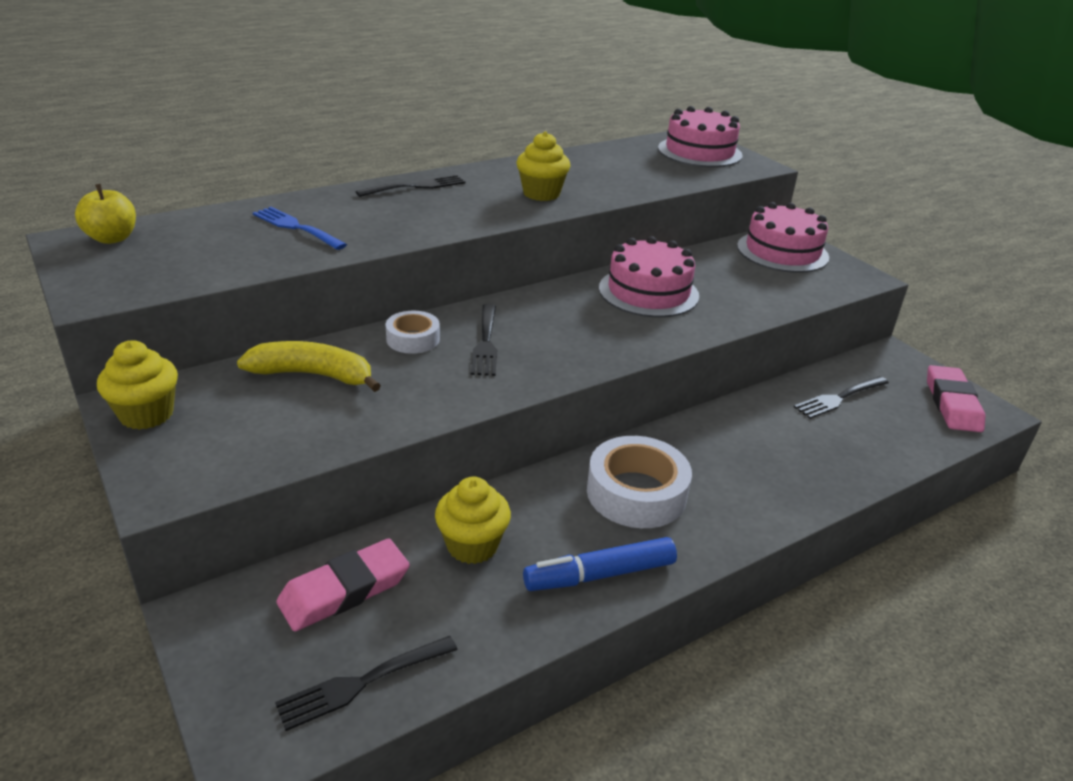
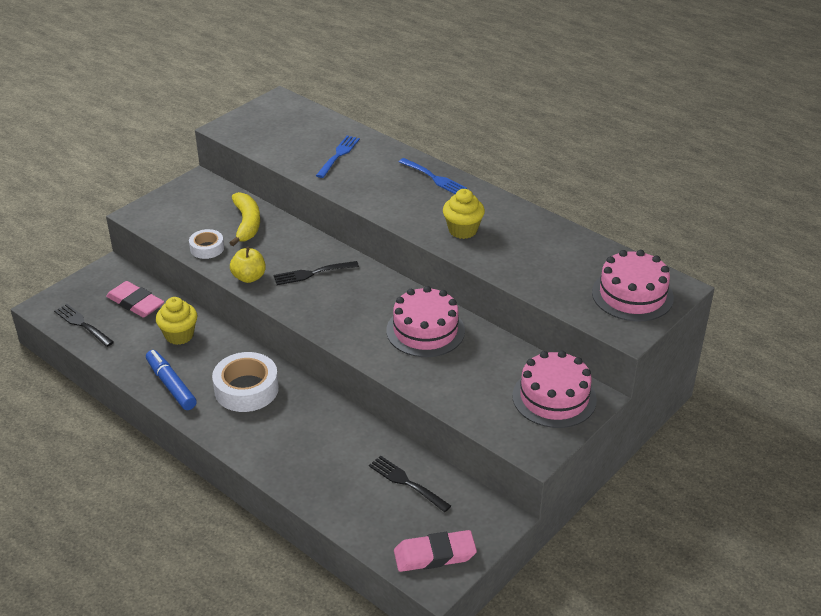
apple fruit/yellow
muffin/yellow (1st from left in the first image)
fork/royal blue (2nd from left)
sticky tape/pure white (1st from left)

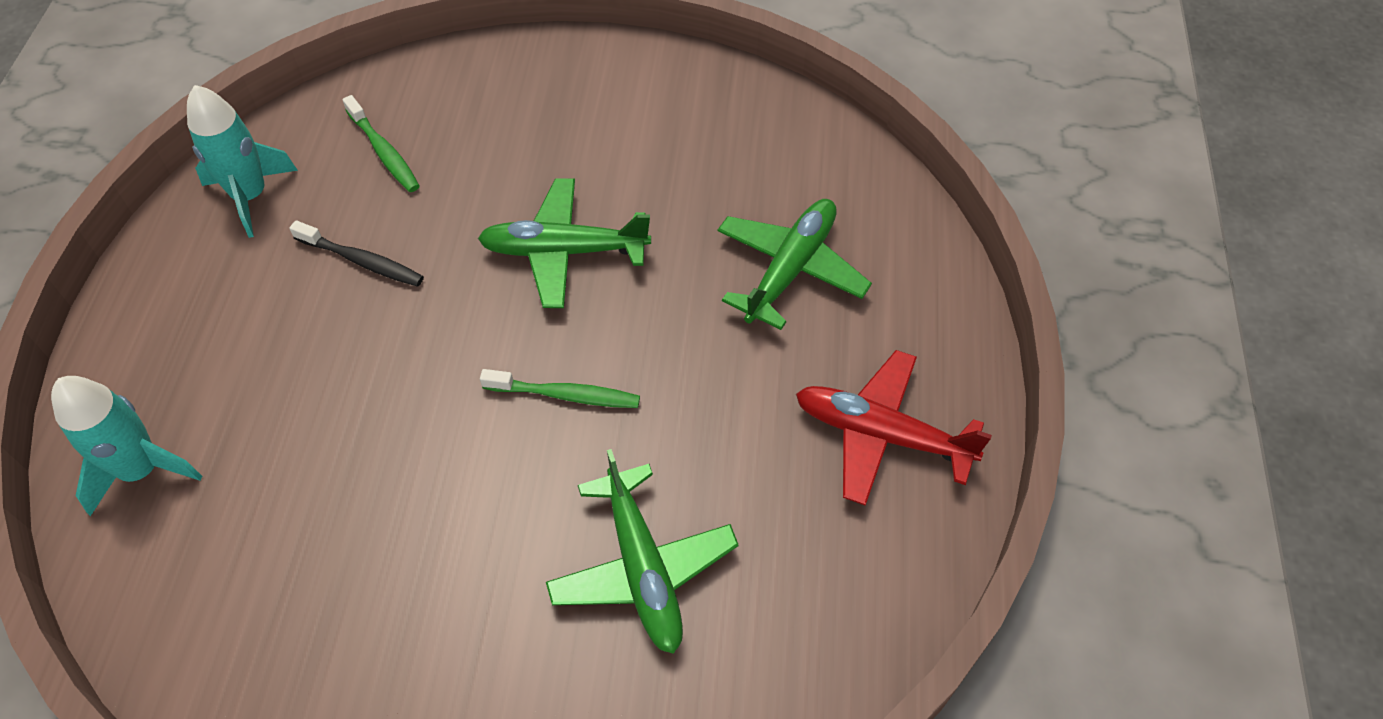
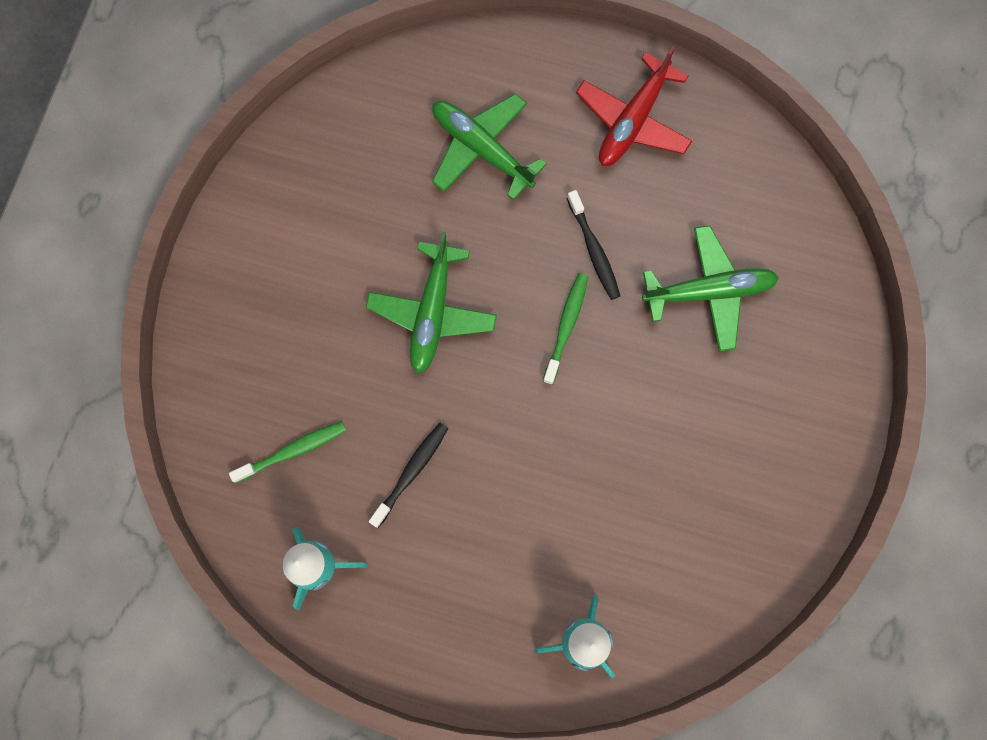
toothbrush/black (2nd from left)

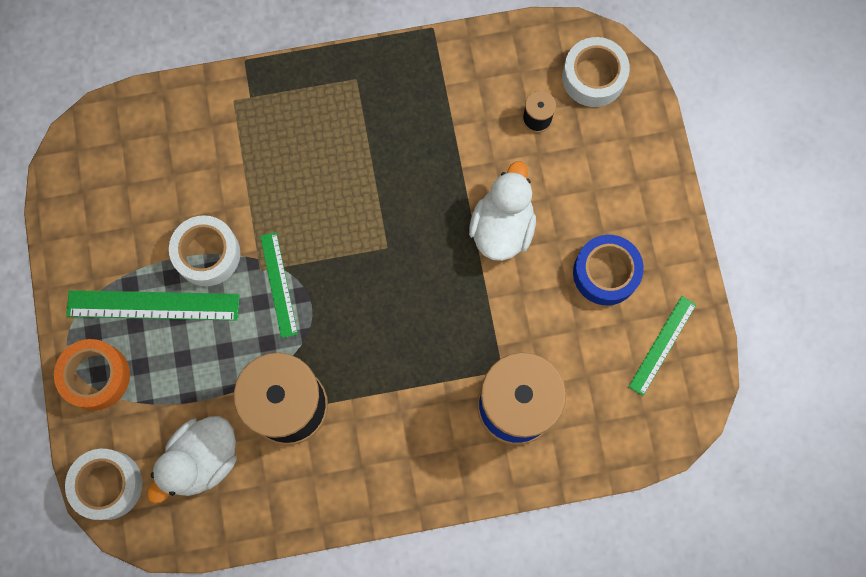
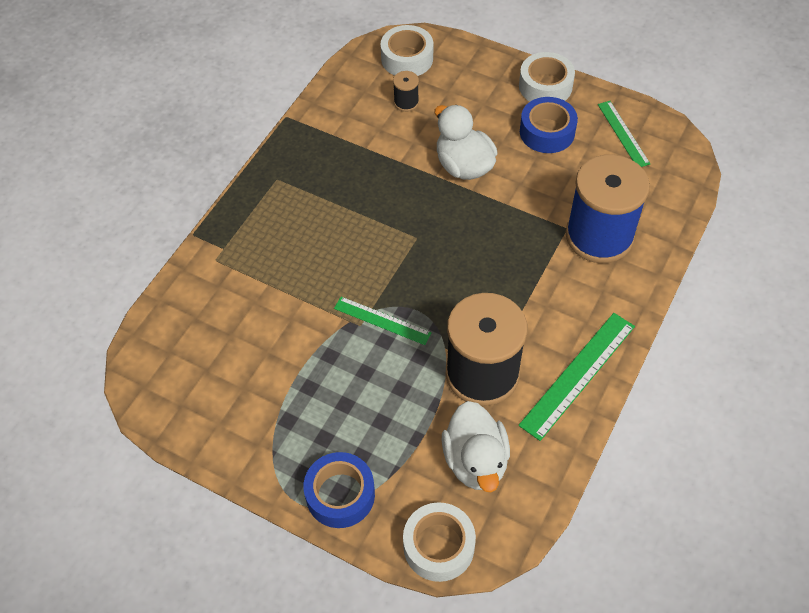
sticky tape/royal blue (1st from left)
straightedge/green (2nd from left)
sticky tape/pure white (3rd from left)

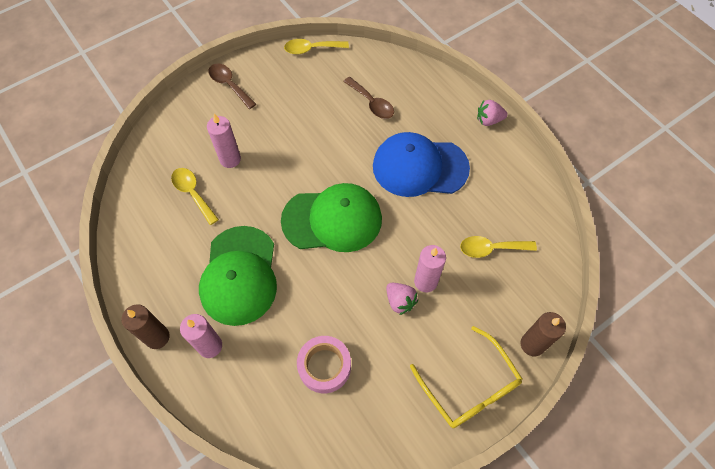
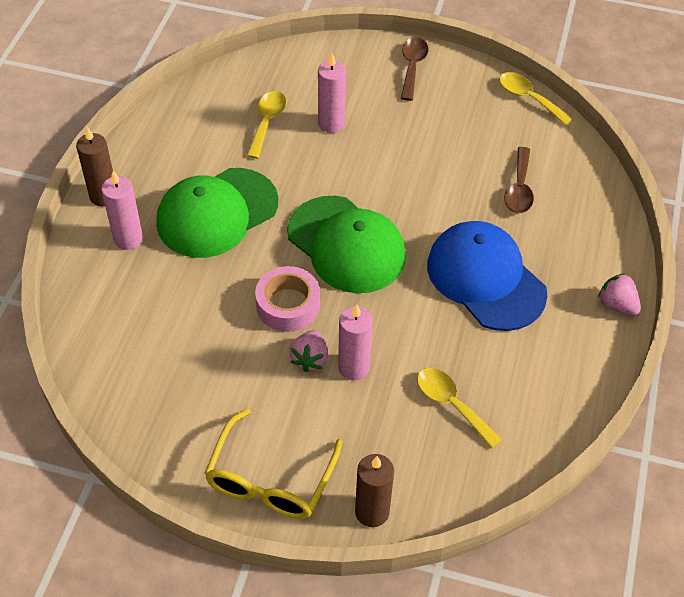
sticky tape/rose-pink

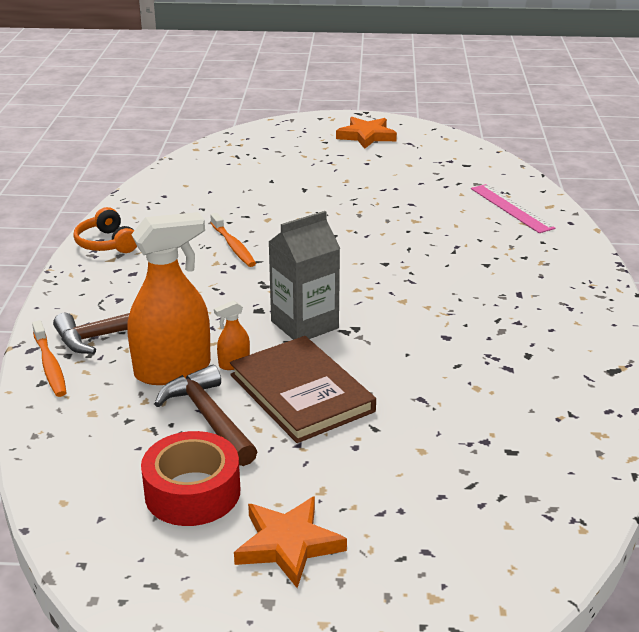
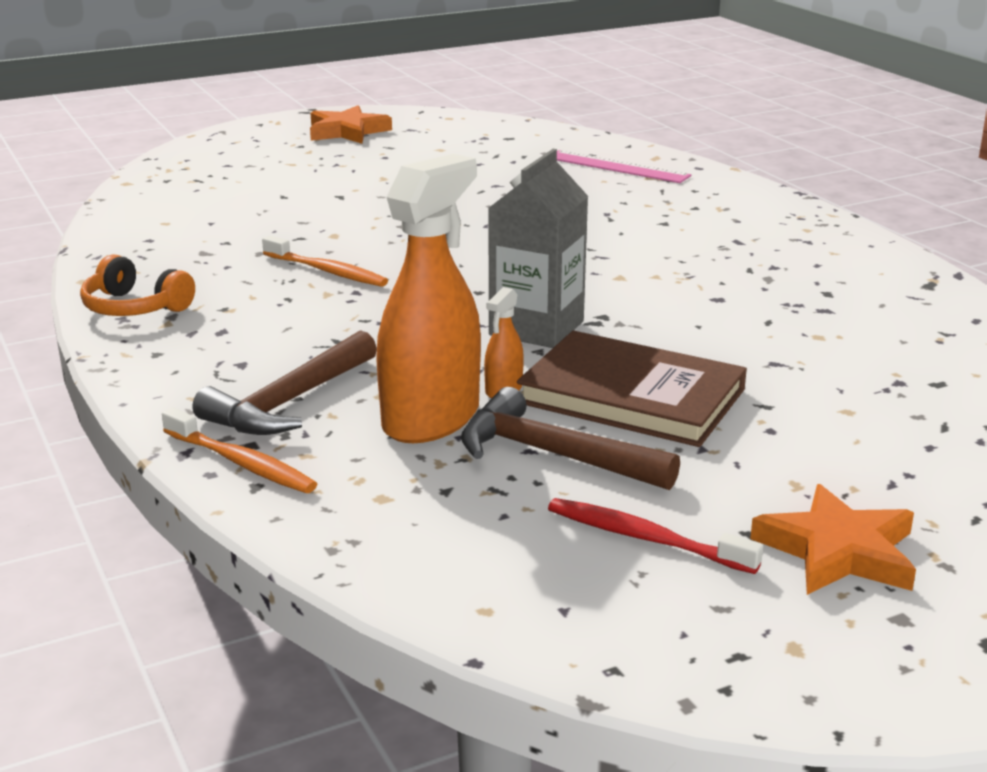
toothbrush/red

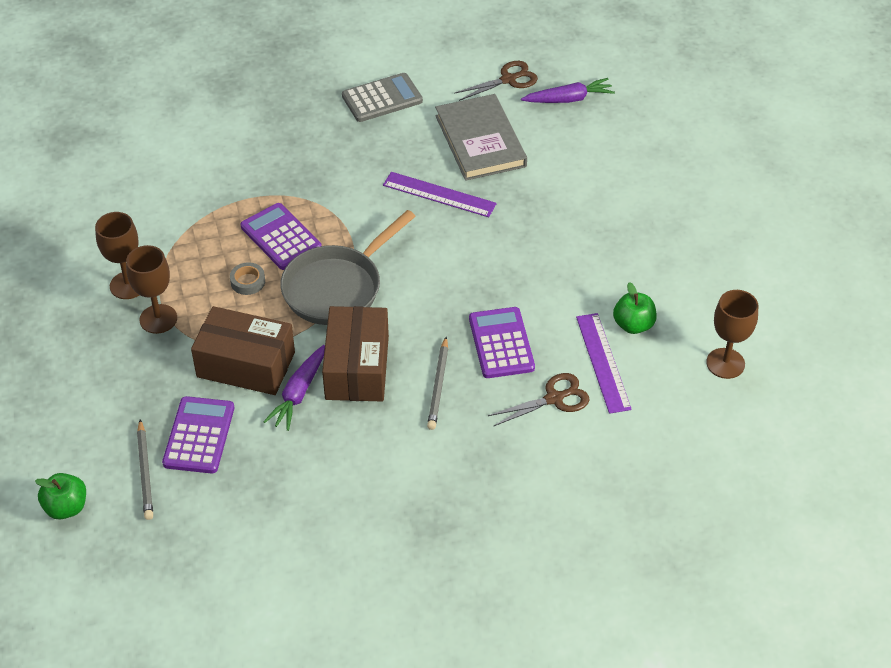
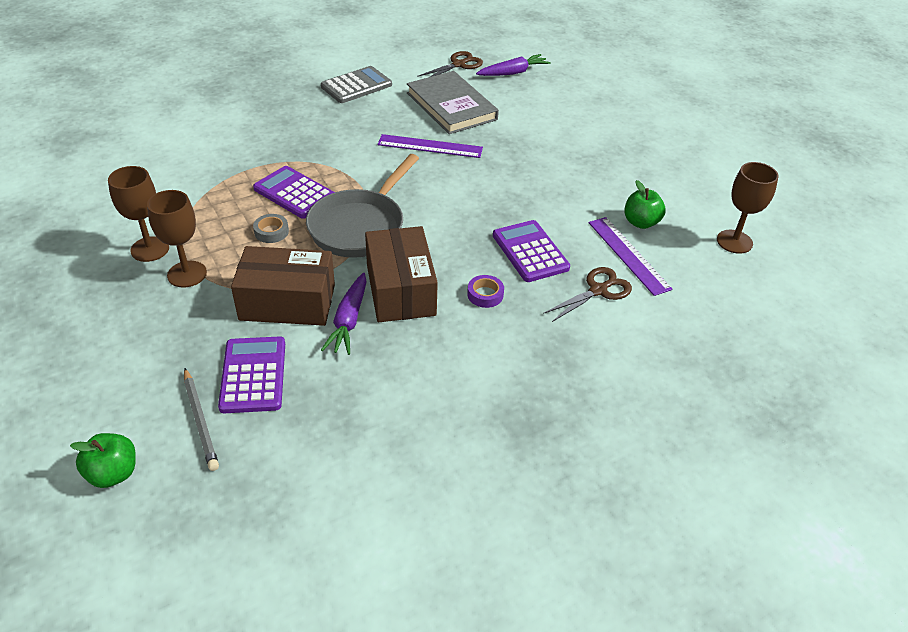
sticky tape/violet

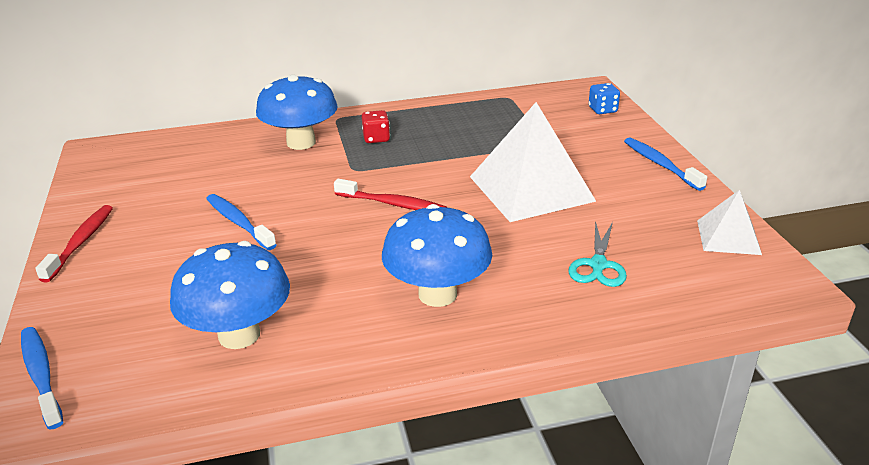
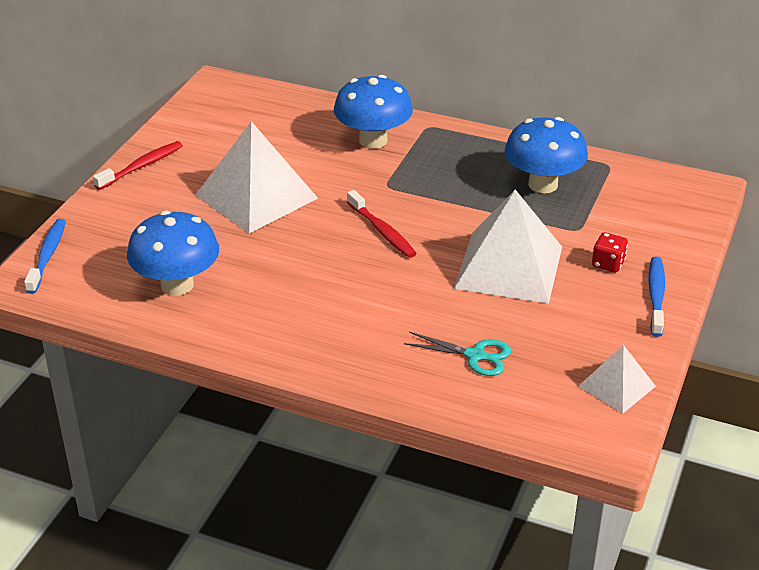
pyramid shape/pure white (1st from left)
die/red
toadstool/royal blue (3rd from left)
shears/aqua
die/royal blue

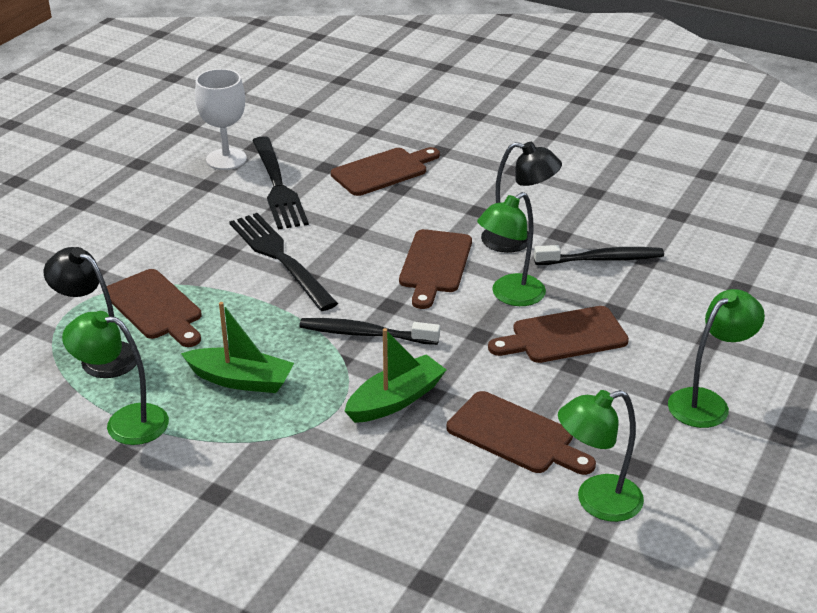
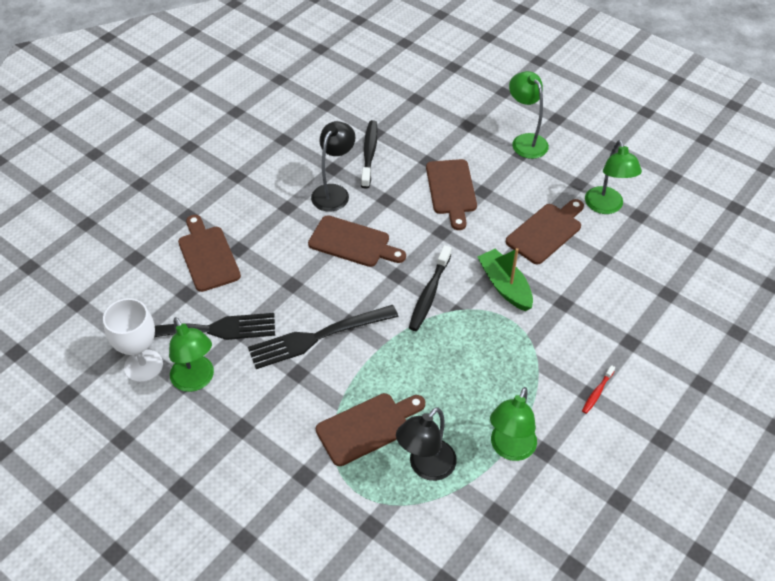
boat/green (1st from left in the first image)
reading lamp/green (1st from left)
toothbrush/red

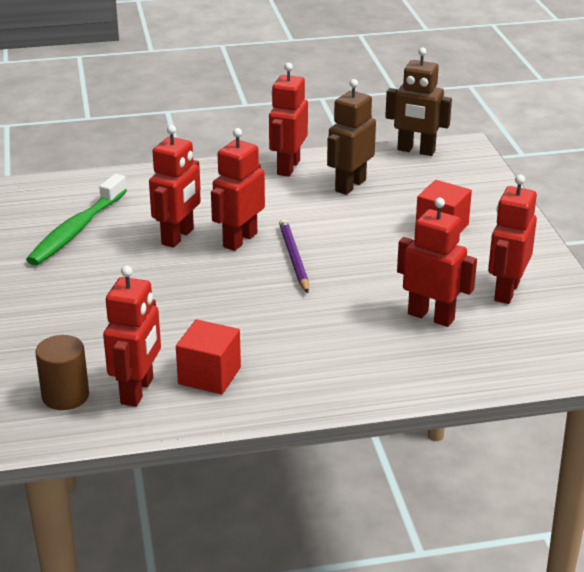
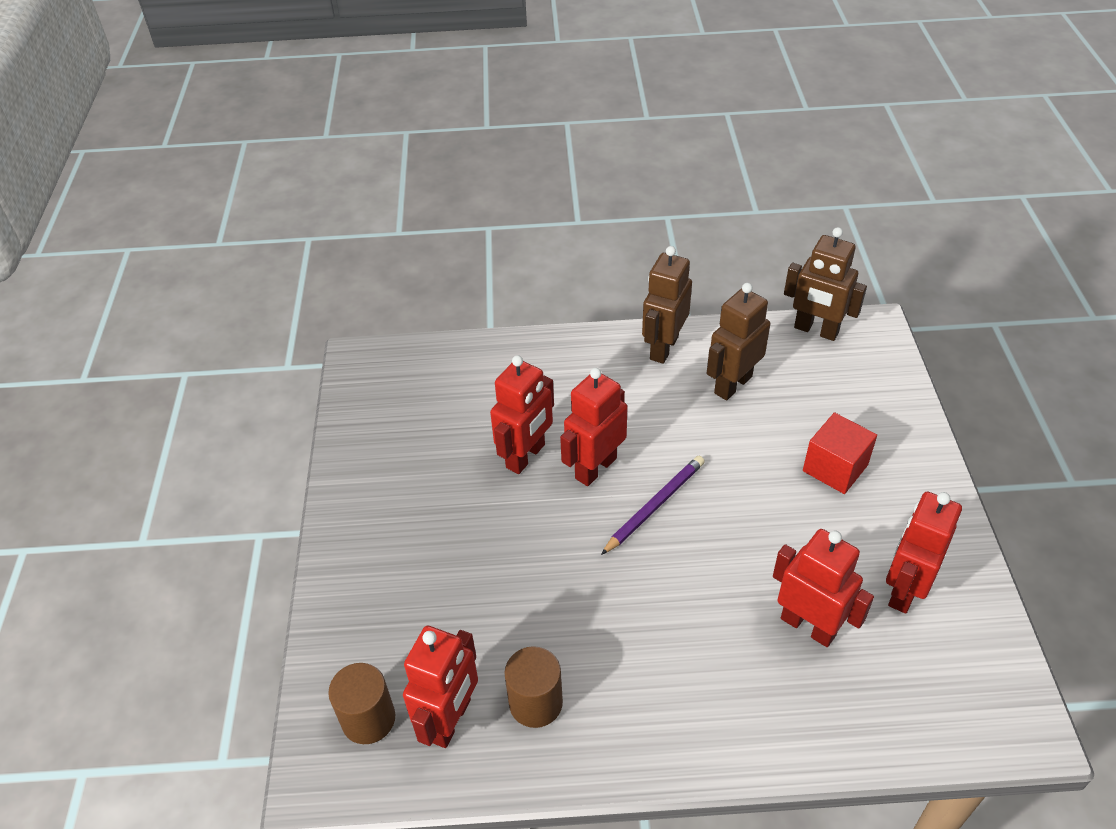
toothbrush/green
cylinder/russet (2nd from left)
robot figure/russet (1st from left)
lead pencil/violet

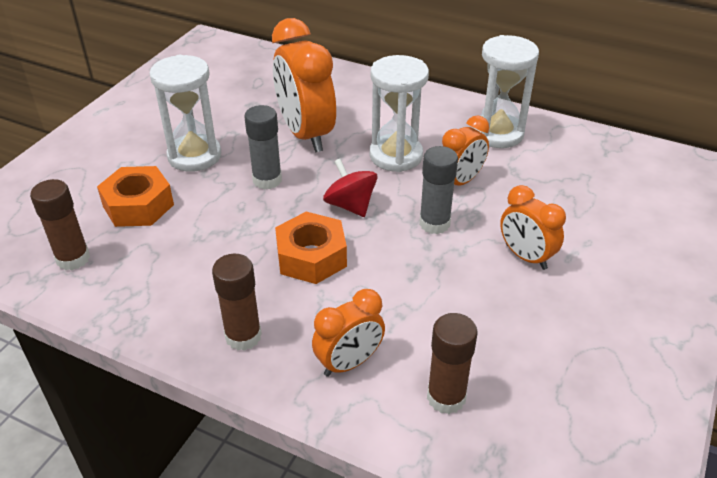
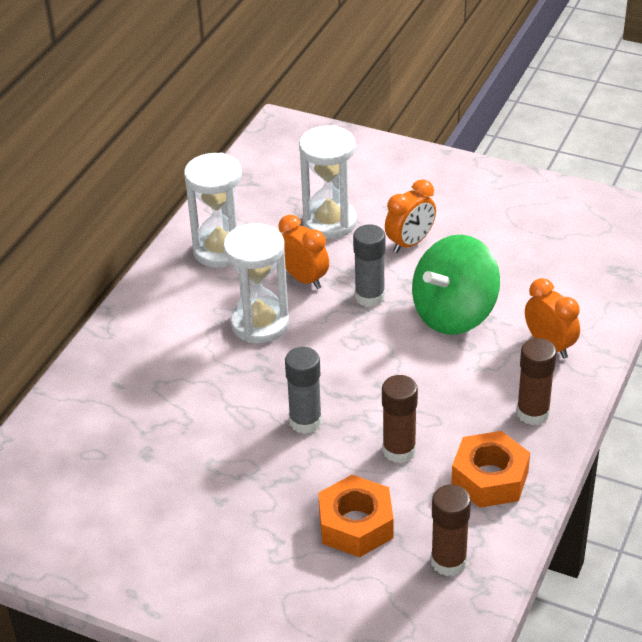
hourglass/pure white (3rd from left)
bedside clock/bright orange (1st from left in the first image)
hexagon nut/bright orange (2nd from left)
whirligig/red
stick of glue/russet (1st from left)
whirligig/green

